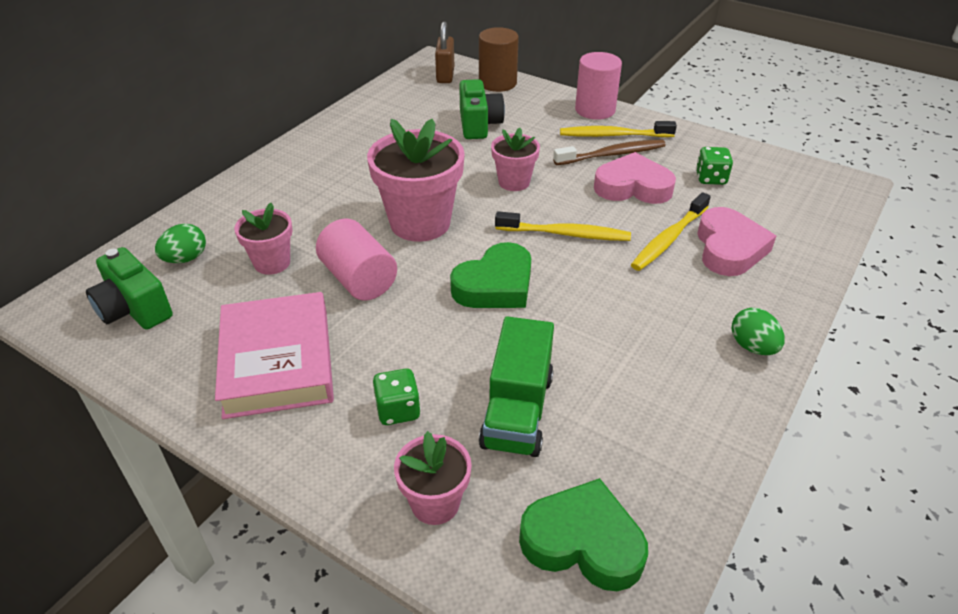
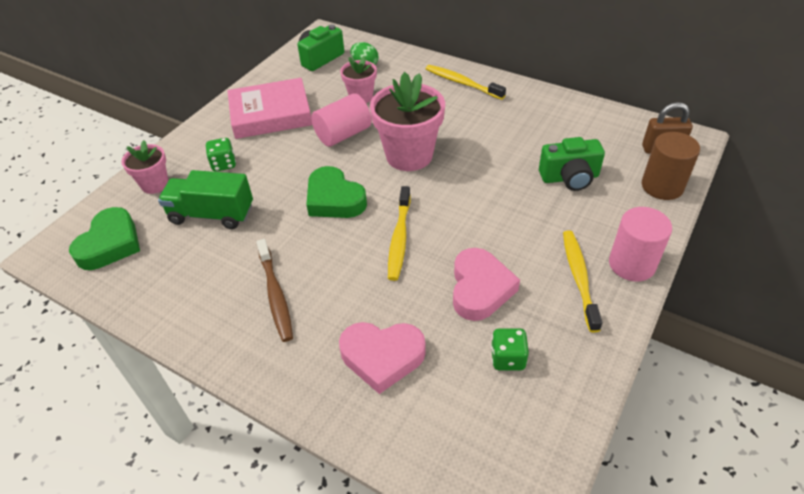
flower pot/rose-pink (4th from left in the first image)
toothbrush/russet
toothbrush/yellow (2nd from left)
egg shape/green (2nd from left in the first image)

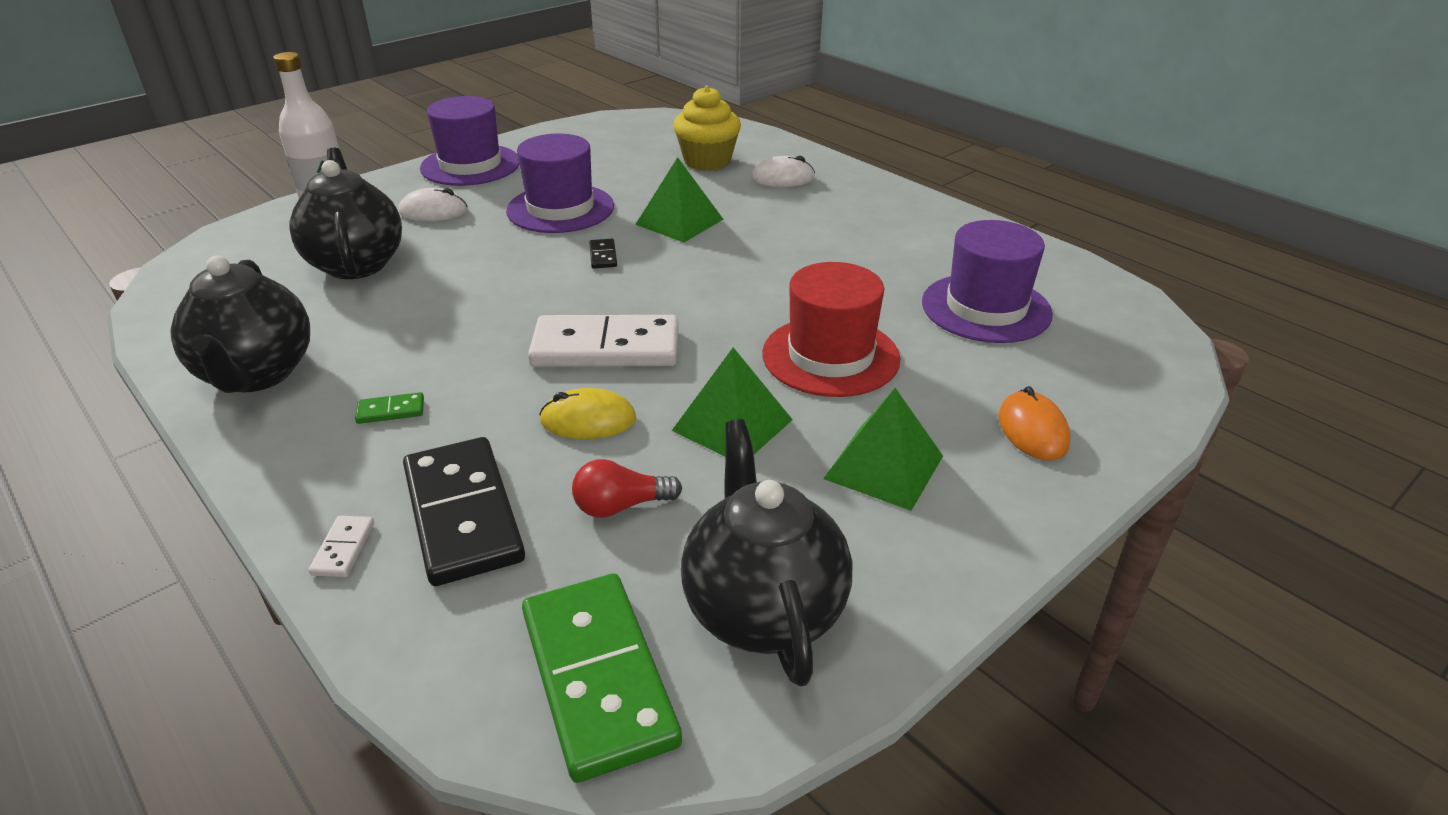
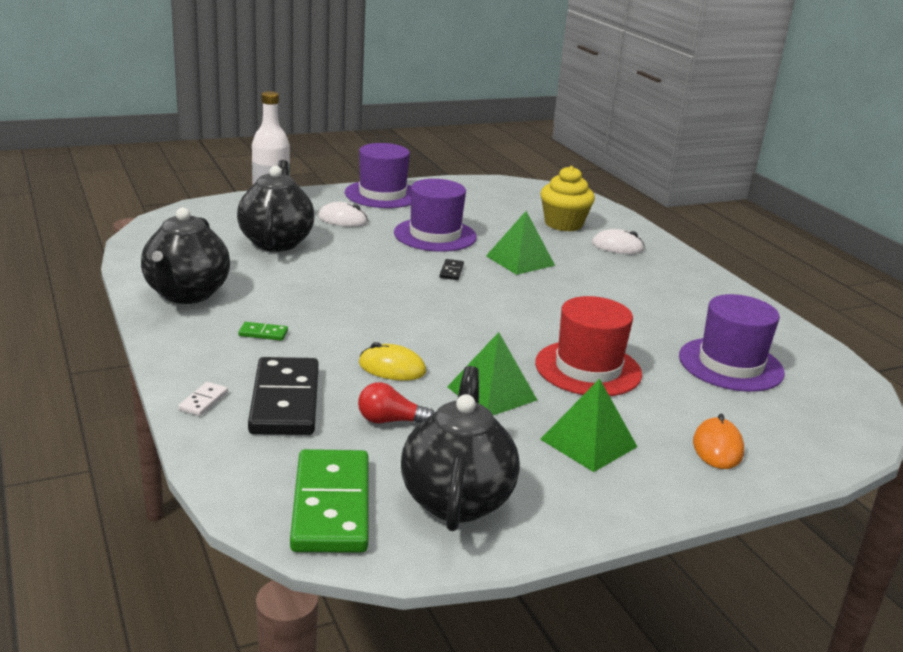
domino tile/pure white (2nd from left in the first image)

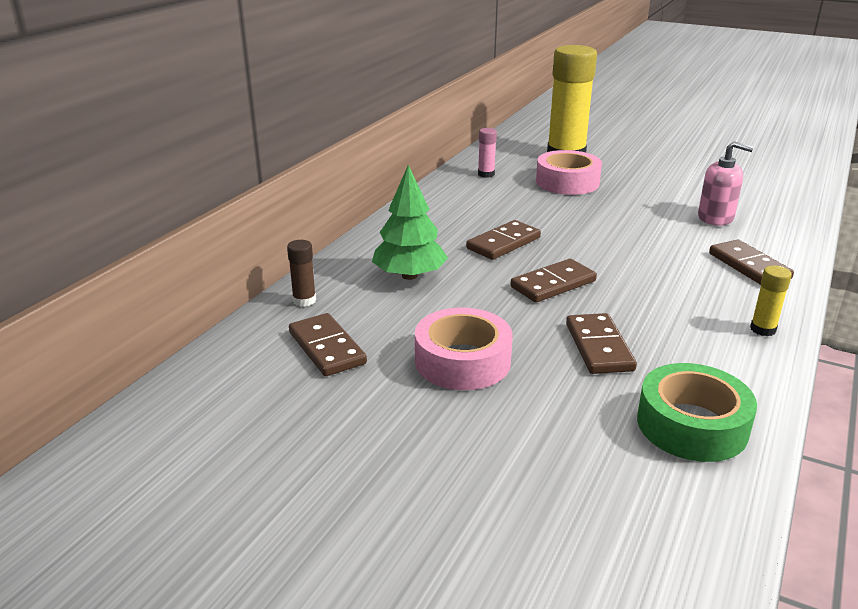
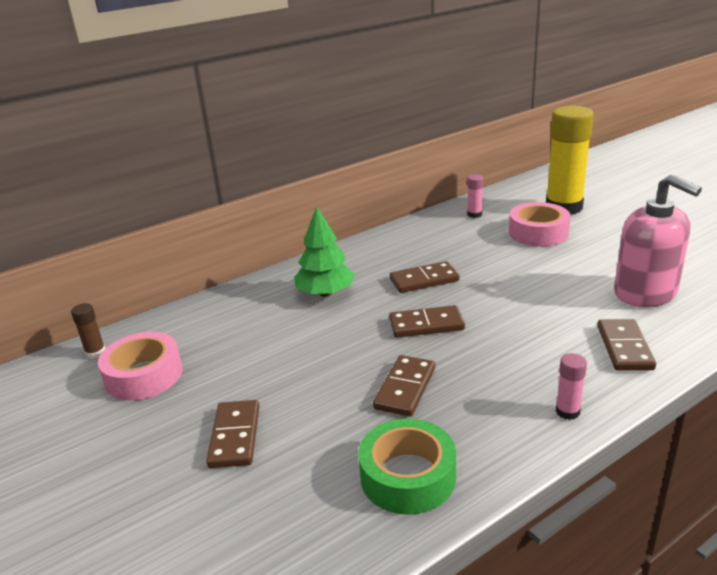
stick of glue/russet
domino tile/russet (1st from left)
sticky tape/rose-pink (1st from left)
soap pump/rose-pink
stick of glue/rose-pink (2nd from left)

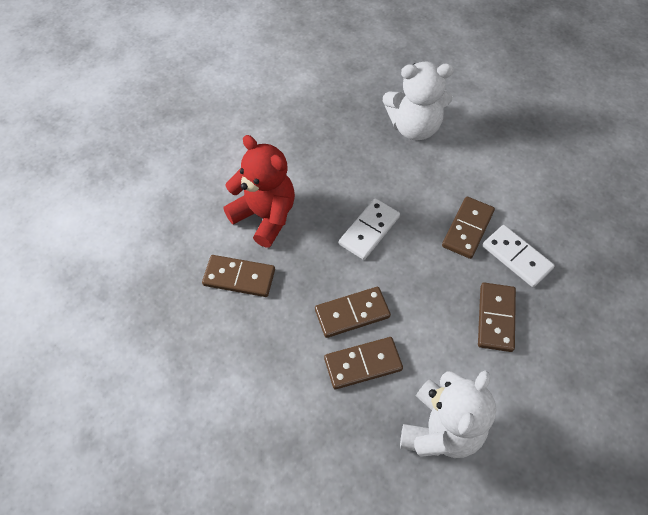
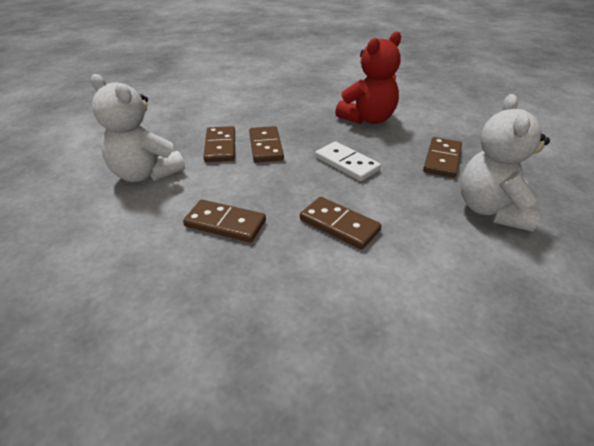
domino tile/russet (5th from left)
domino tile/pure white (2nd from left in the first image)

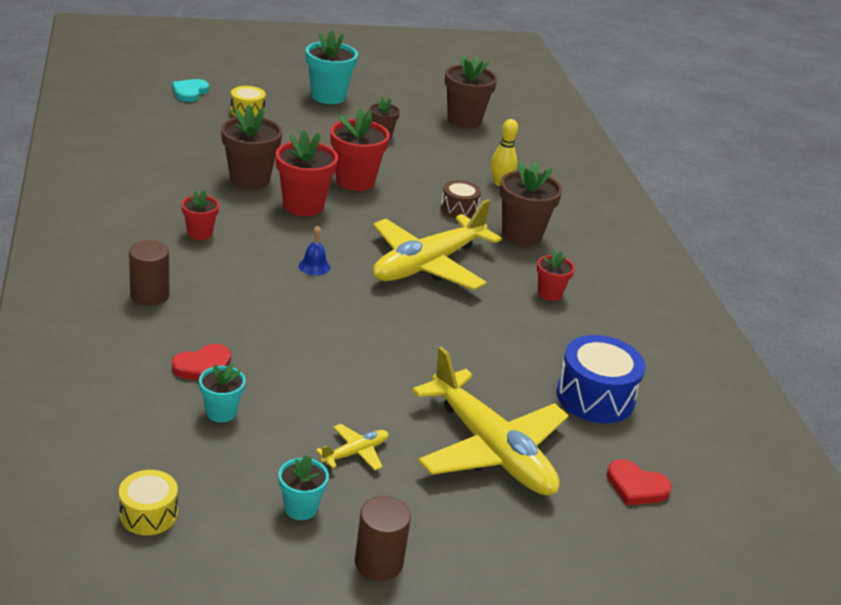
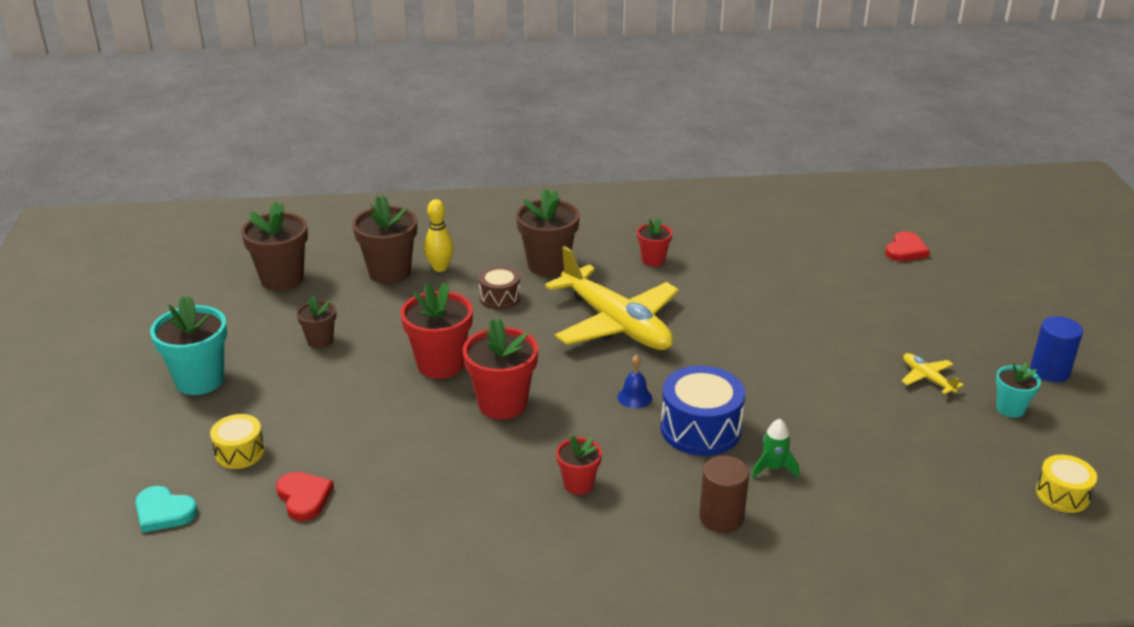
heart shape/red (1st from left)
flower pot/aqua (1st from left in the first image)
flower pot/russet (3rd from left)
cylinder/royal blue
toy plane/yellow (3rd from left in the first image)
drum/royal blue
spaceship/green

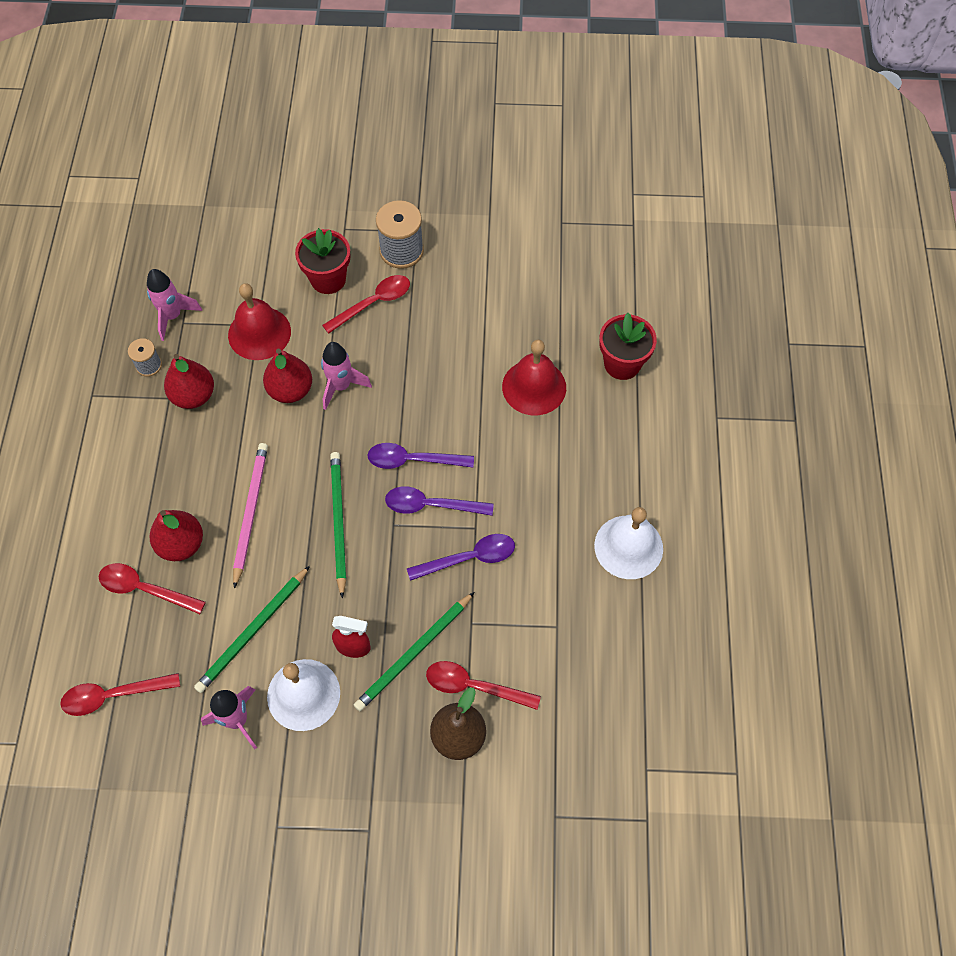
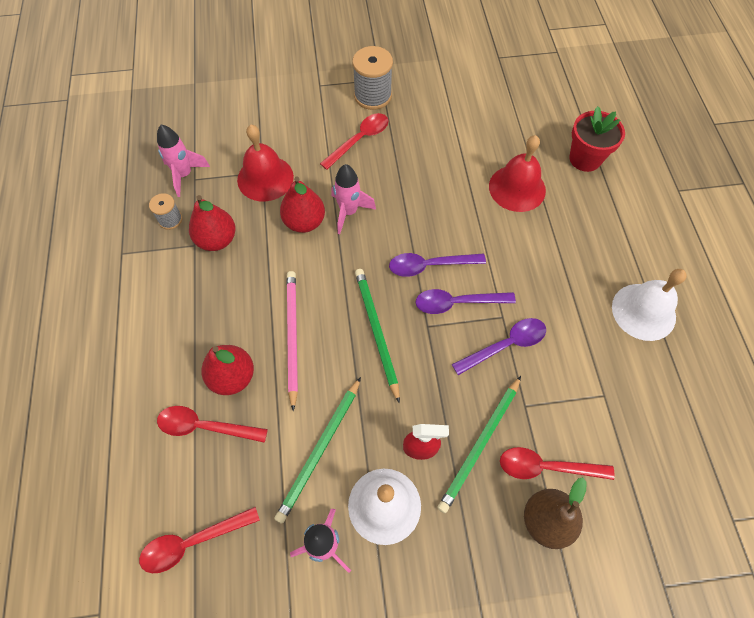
flower pot/red (1st from left in the first image)

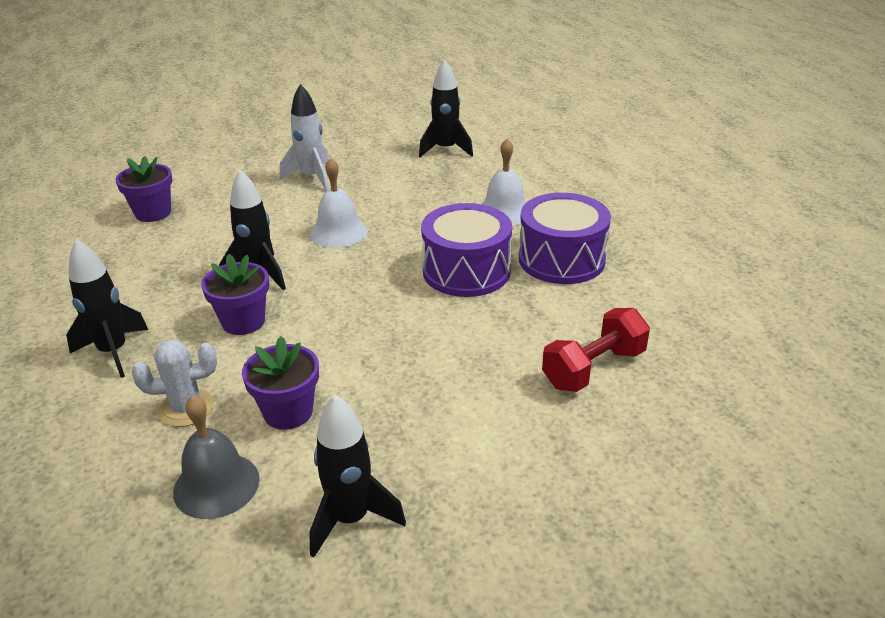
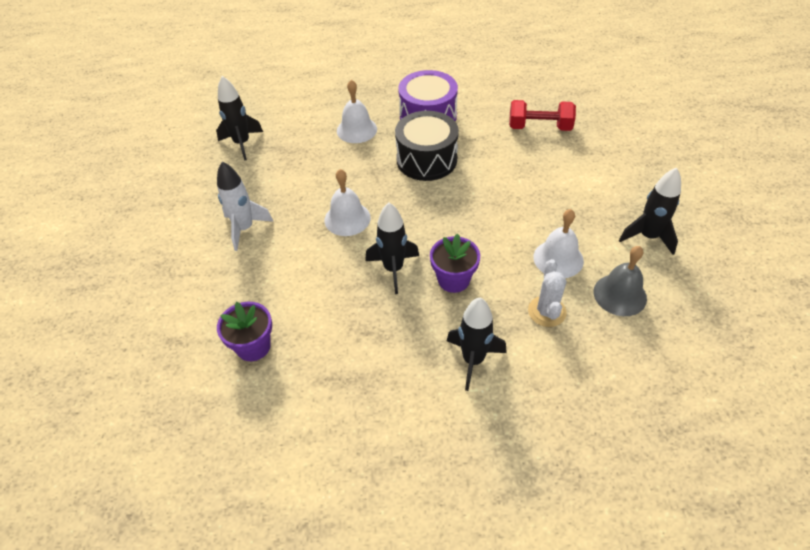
hand bell/pure white (3rd from left)
drum/black
hand weight/red

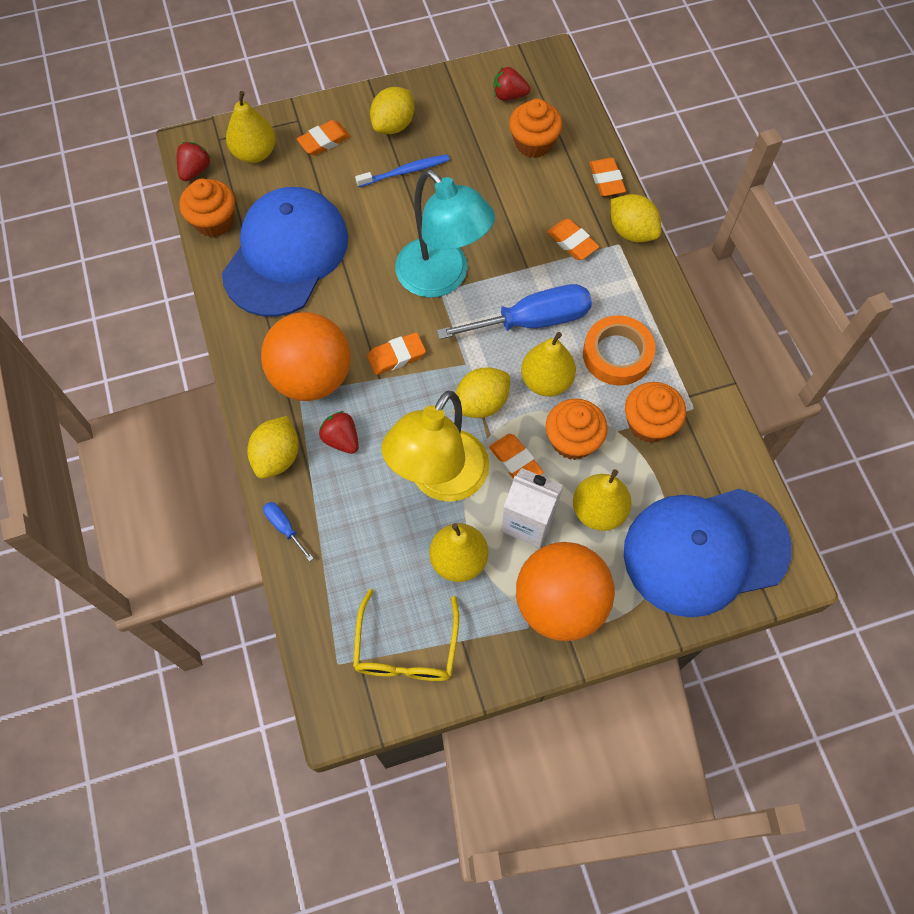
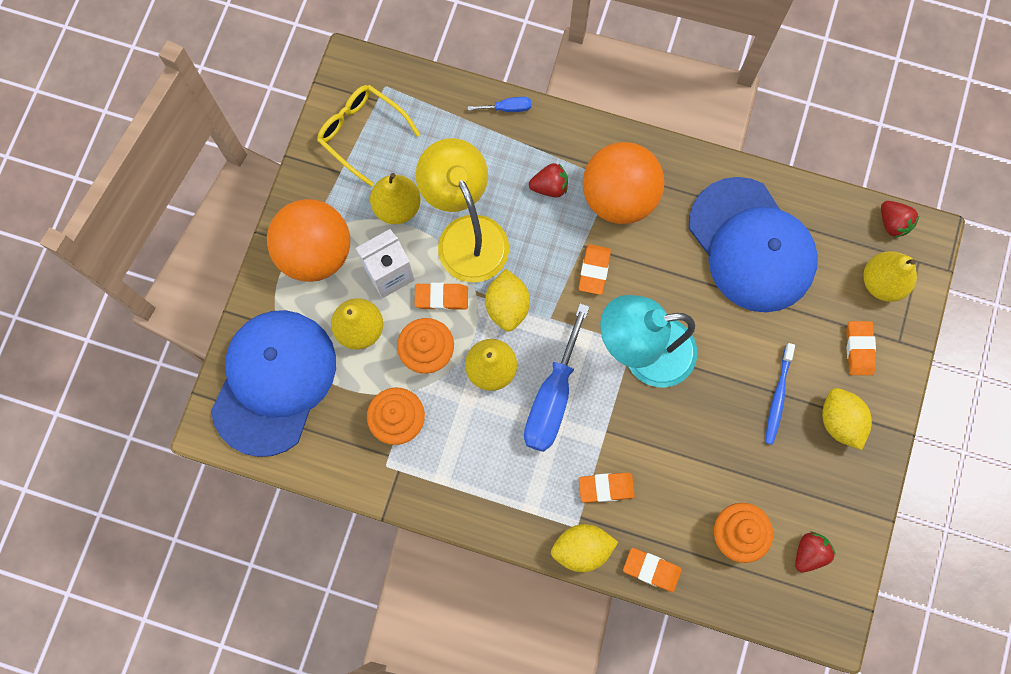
muffin/bright orange (1st from left in the first image)
toy lemon/yellow (1st from left in the first image)
sticky tape/bright orange

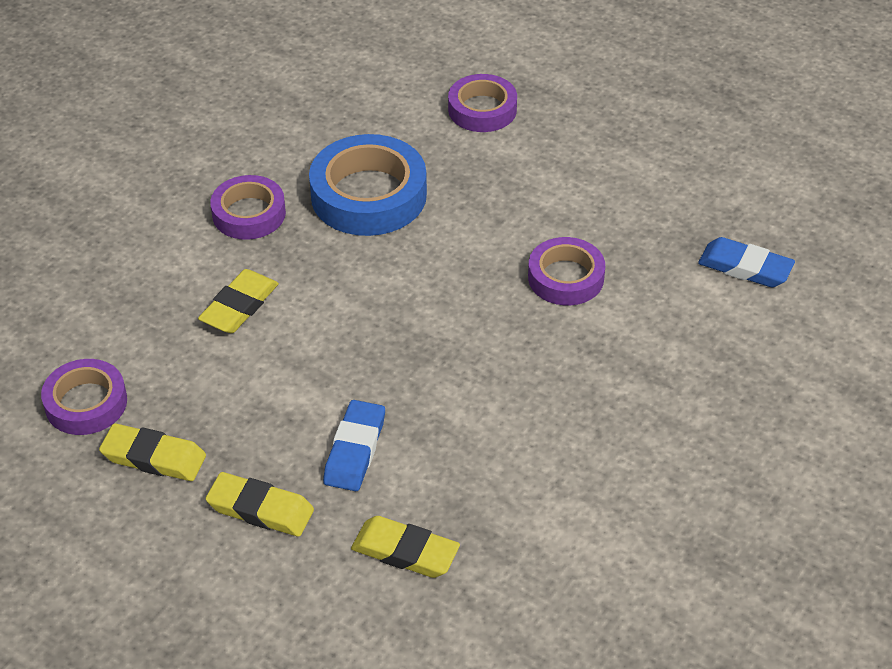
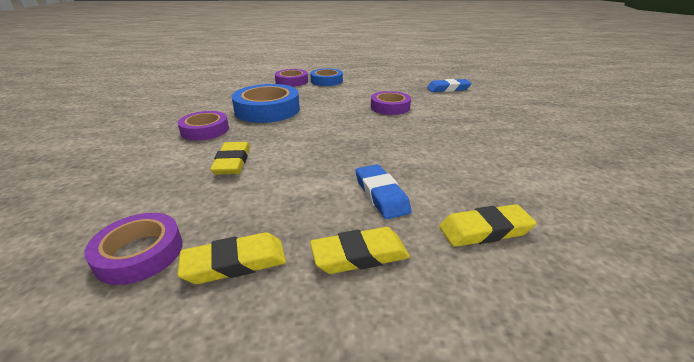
sticky tape/royal blue (2nd from left)

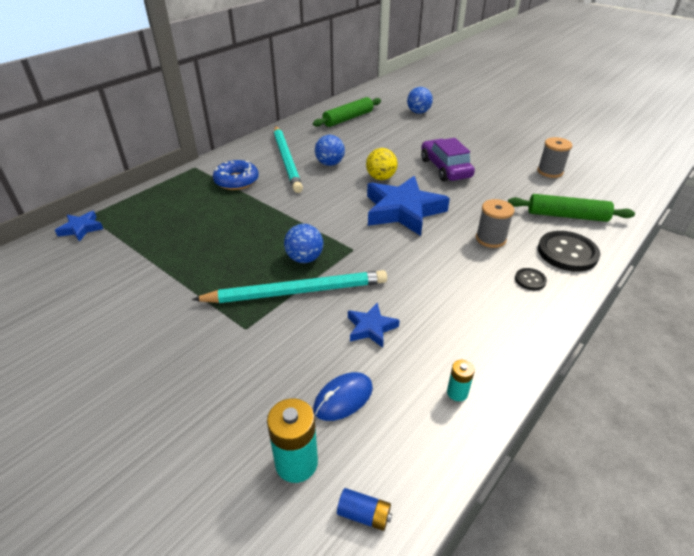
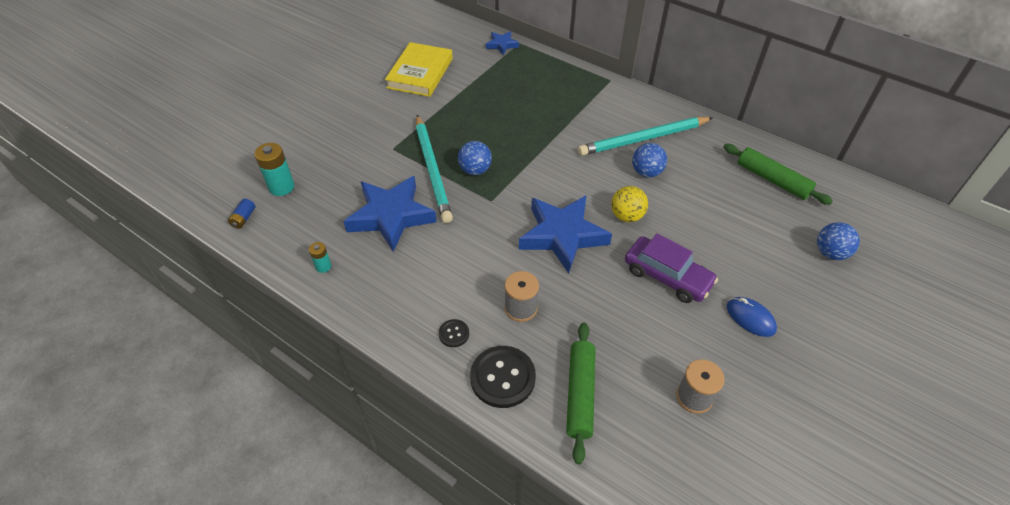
glazed donut/royal blue
mouse/royal blue
star/royal blue (1st from left)
car/violet
hardback/yellow

